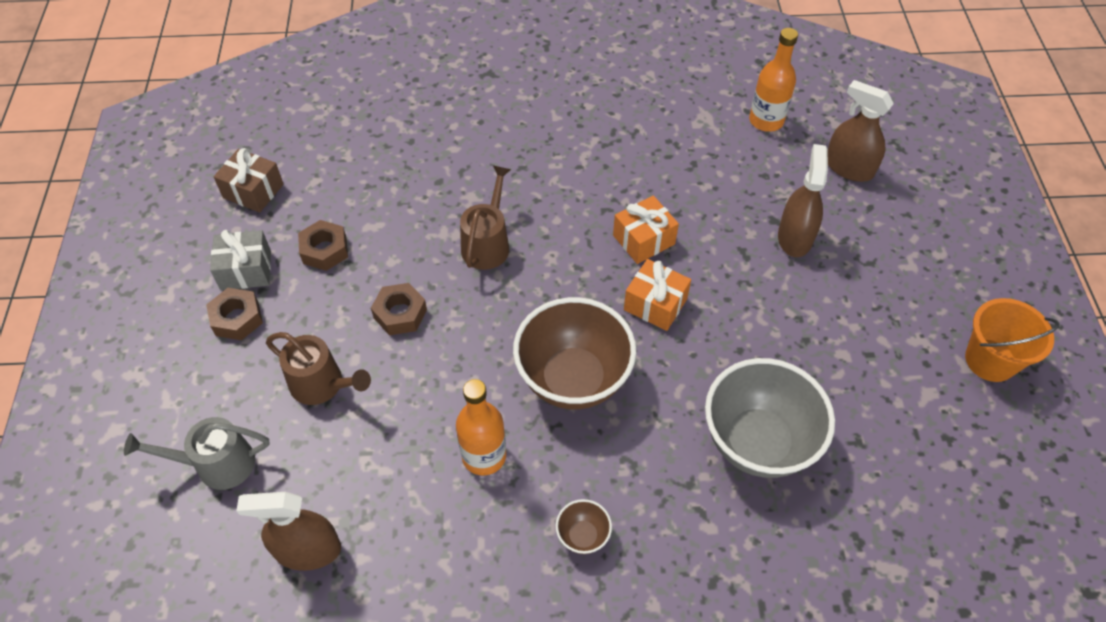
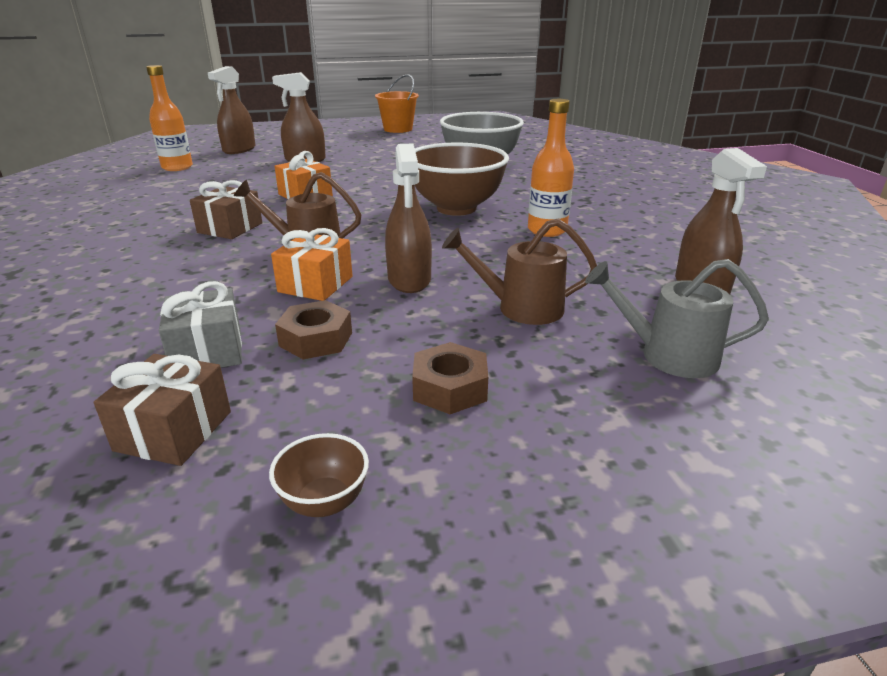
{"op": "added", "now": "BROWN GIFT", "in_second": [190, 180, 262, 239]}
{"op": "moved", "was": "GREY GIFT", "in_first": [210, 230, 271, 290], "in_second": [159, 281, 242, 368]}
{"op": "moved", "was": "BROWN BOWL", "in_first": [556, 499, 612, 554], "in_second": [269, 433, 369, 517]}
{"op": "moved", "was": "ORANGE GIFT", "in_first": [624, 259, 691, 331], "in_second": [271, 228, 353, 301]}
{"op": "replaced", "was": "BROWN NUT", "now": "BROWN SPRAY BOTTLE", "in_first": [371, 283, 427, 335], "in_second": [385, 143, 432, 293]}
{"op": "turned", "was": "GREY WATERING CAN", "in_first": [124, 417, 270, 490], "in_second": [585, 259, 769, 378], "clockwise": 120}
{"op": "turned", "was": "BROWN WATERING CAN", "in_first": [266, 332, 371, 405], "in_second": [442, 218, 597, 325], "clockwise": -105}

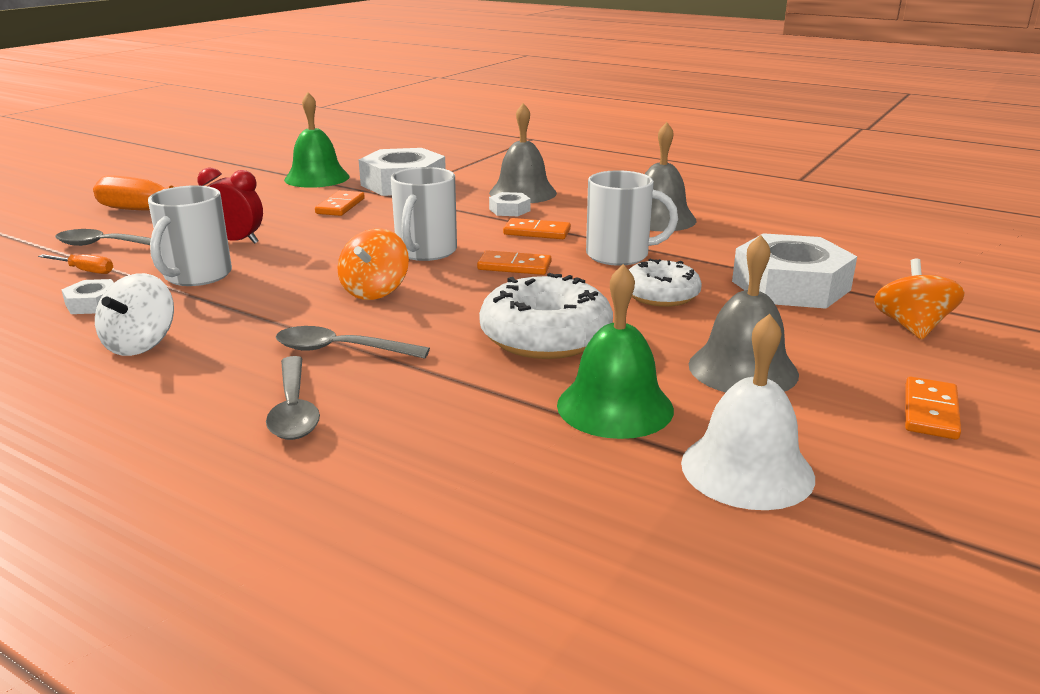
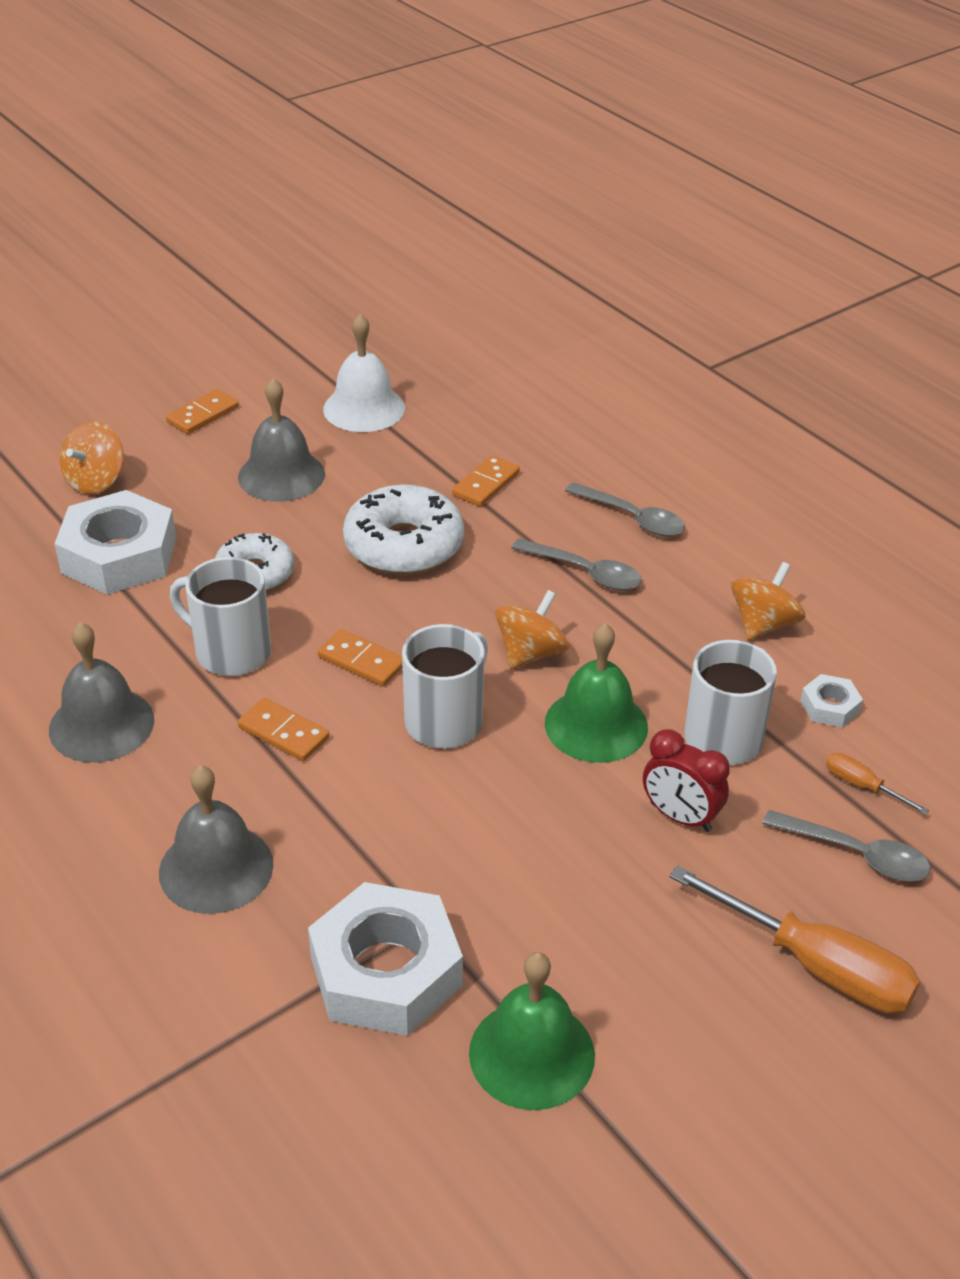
{"op": "removed", "was": "WHITE NUT", "in_first": [489, 192, 531, 216]}
{"op": "moved", "was": "ORANGE DOMINO", "in_first": [315, 190, 365, 216], "in_second": [452, 455, 520, 507]}
{"op": "moved", "was": "GREEN BELL", "in_first": [557, 264, 674, 439], "in_second": [545, 623, 648, 763]}
{"op": "recoloured", "was": "WHITE SPINNING TOP", "now": "ORANGE SPINNING TOP", "in_first": [95, 273, 174, 356], "in_second": [731, 562, 806, 640]}
{"op": "turned", "was": "GREY SPOON", "in_first": [266, 356, 320, 440], "in_second": [565, 482, 685, 536], "clockwise": 120}

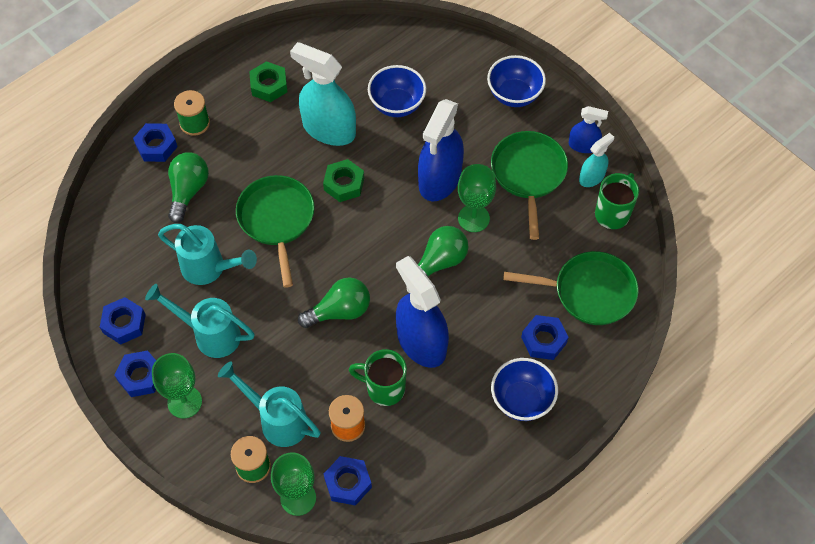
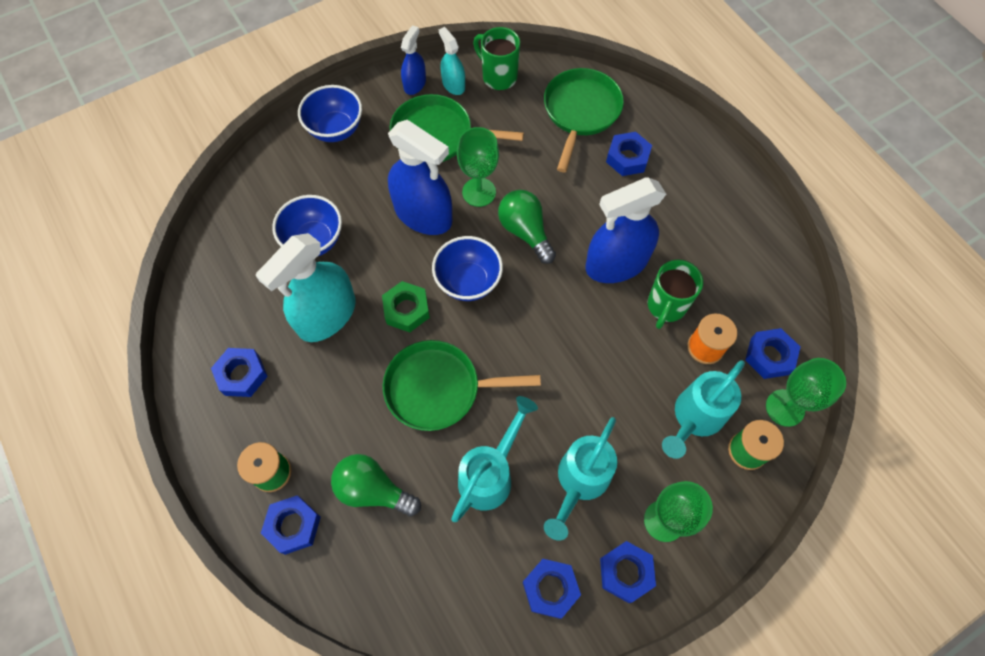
{"op": "removed", "was": "GREEN LIGHT BULB", "in_first": [298, 277, 370, 328]}
{"op": "moved", "was": "BLUE BOWL", "in_first": [491, 358, 558, 421], "in_second": [432, 236, 503, 301]}
{"op": "recoloured", "was": "GREEN NUT", "now": "BLUE NUT", "in_first": [249, 61, 287, 102], "in_second": [211, 348, 268, 397]}

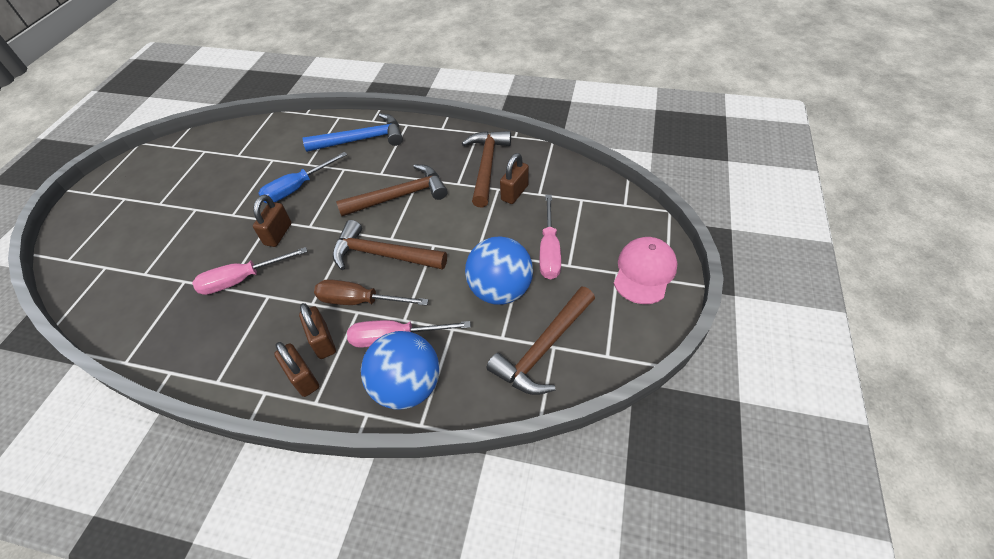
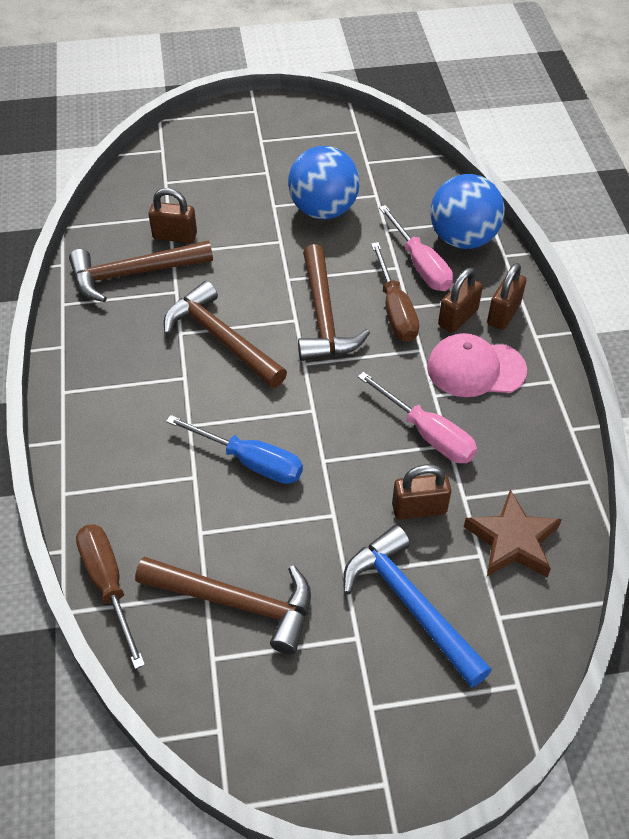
{"op": "removed", "was": "PINK SCREWDRIVER", "in_first": [540, 195, 561, 279]}
{"op": "added", "now": "BROWN SCREWDRIVER", "in_second": [76, 524, 145, 669]}
{"op": "added", "now": "BROWN STAR", "in_second": [464, 490, 562, 577]}
{"op": "moved", "was": "BROWN PADLOCK", "in_first": [253, 195, 291, 247], "in_second": [392, 464, 451, 520]}
{"op": "moved", "was": "BLUE HAMMER", "in_first": [303, 113, 403, 152], "in_second": [343, 525, 492, 688]}
{"op": "moved", "was": "BROWN HAMMER", "in_first": [486, 287, 595, 395], "in_second": [135, 557, 311, 654]}
{"op": "moved", "was": "PINK CAP", "in_first": [614, 237, 677, 304], "in_second": [427, 333, 527, 397]}

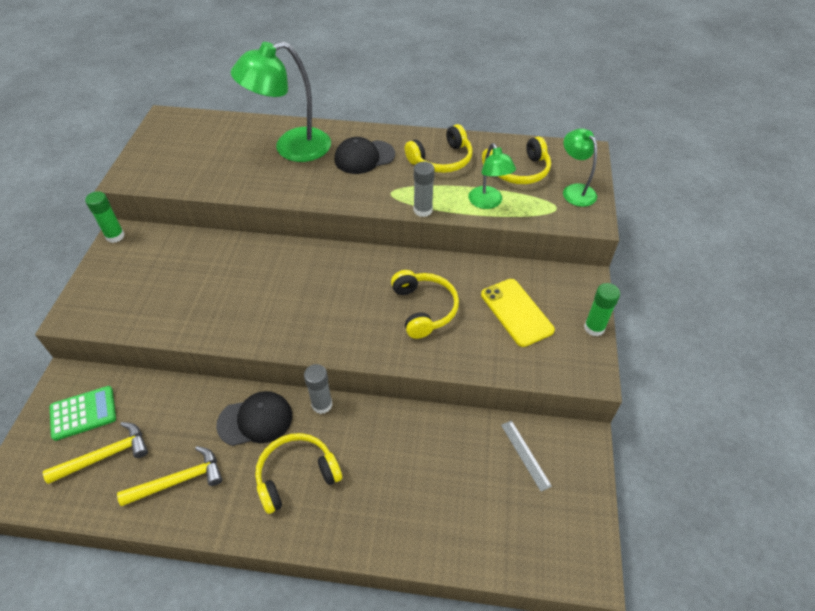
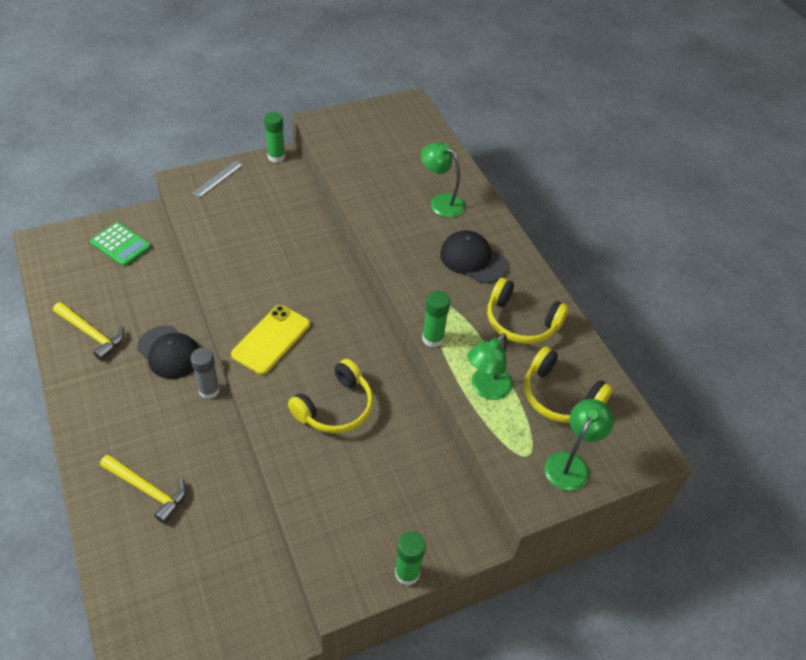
{"op": "removed", "was": "YELLOW HEADPHONES", "in_first": [255, 433, 342, 514]}
{"op": "moved", "was": "YELLOW HAMMER", "in_first": [43, 422, 148, 484], "in_second": [100, 455, 187, 524]}
{"op": "moved", "was": "YELLOW PHONE", "in_first": [481, 279, 555, 347], "in_second": [231, 305, 310, 375]}
{"op": "moved", "was": "GREY RULER", "in_first": [501, 420, 552, 491], "in_second": [192, 161, 243, 198]}
{"op": "recoloured", "was": "GREY GLUE STICK", "now": "GREEN GLUE STICK", "in_first": [414, 162, 435, 217], "in_second": [422, 290, 450, 348]}
{"op": "resized", "was": "GREEN LAMP", "in_first": [230, 42, 331, 162], "in_second": [421, 142, 465, 218], "ratio": 0.57}

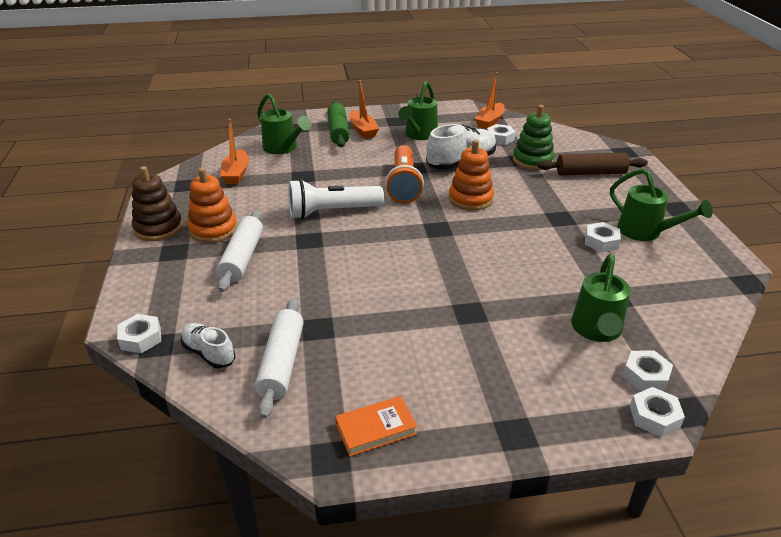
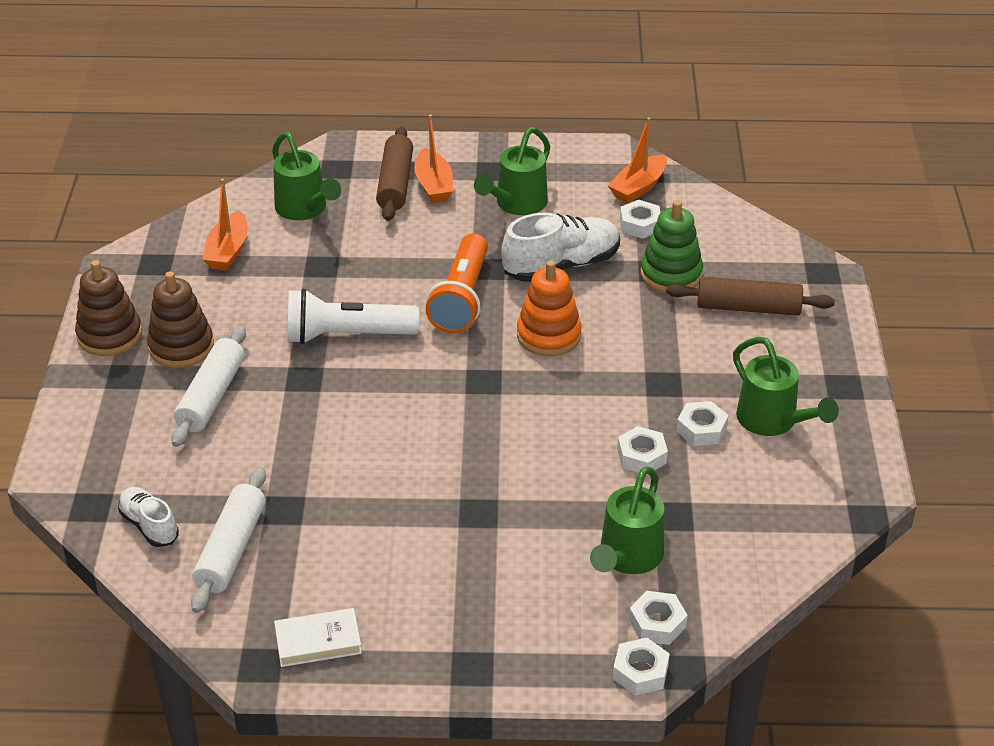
{"op": "moved", "was": "WHITE NUT", "in_first": [117, 314, 161, 354], "in_second": [617, 426, 668, 475]}
{"op": "recoloured", "was": "ORANGE STACKING TOY", "now": "BROWN STACKING TOY", "in_first": [188, 168, 237, 243], "in_second": [147, 271, 214, 368]}
{"op": "recoloured", "was": "GREEN ROLLING PIN", "now": "BROWN ROLLING PIN", "in_first": [327, 101, 350, 147], "in_second": [376, 126, 413, 221]}
{"op": "recoloured", "was": "ORANGE BOOK", "now": "WHITE BOOK", "in_first": [335, 396, 418, 457], "in_second": [274, 608, 362, 667]}

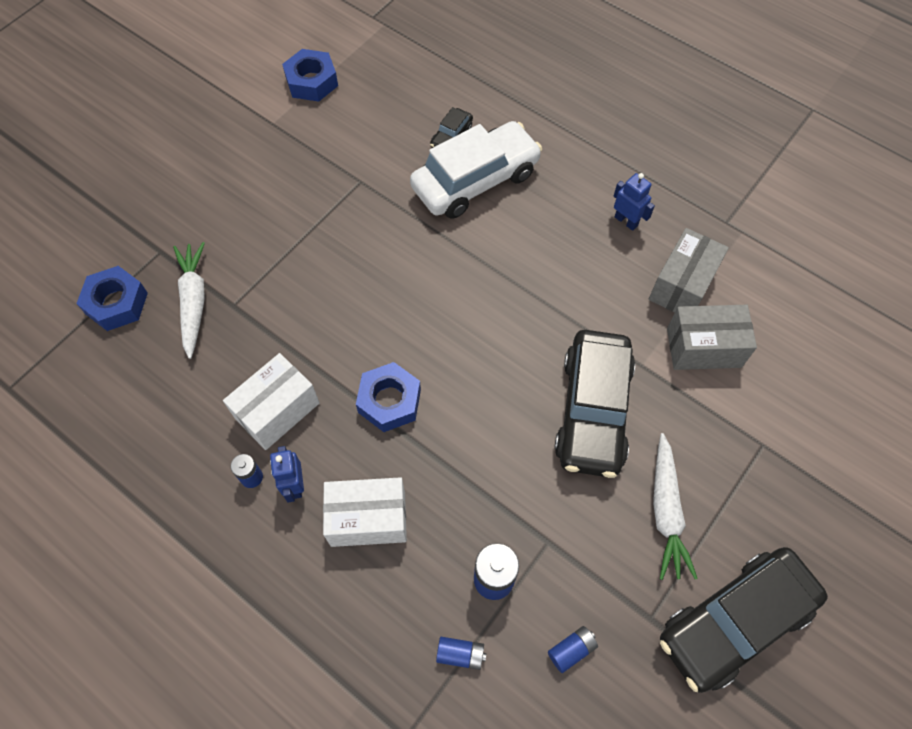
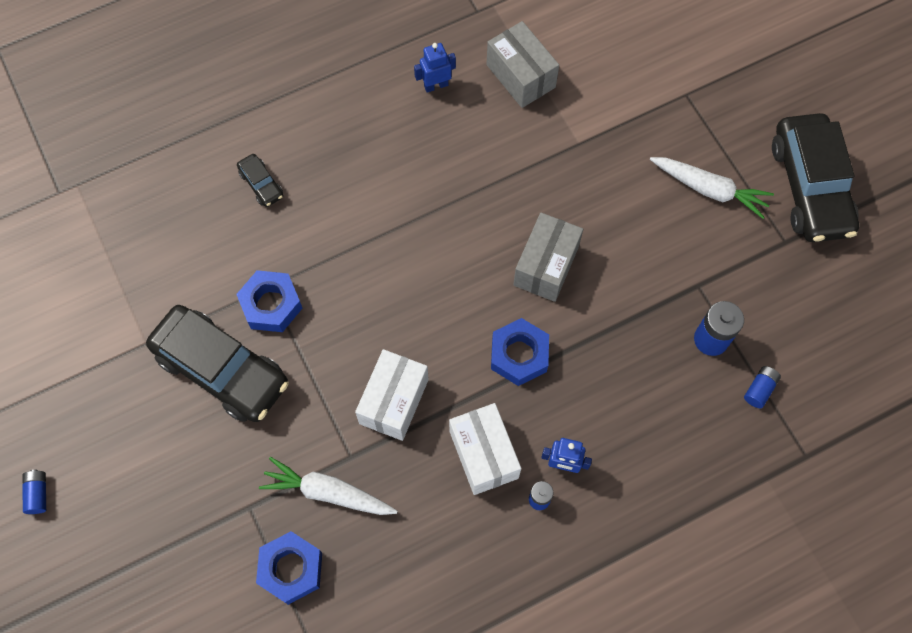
{"op": "removed", "was": "WHITE CAR", "in_first": [410, 121, 542, 219]}
{"op": "moved", "was": "BLUE NUT", "in_first": [282, 49, 338, 102], "in_second": [236, 270, 302, 332]}
{"op": "moved", "was": "WHITE BOX", "in_first": [323, 477, 407, 547], "in_second": [355, 349, 429, 441]}
{"op": "moved", "was": "BLUE BATTERY", "in_first": [548, 626, 598, 673], "in_second": [22, 470, 46, 514]}
{"op": "moved", "was": "BLACK CAR", "in_first": [554, 330, 635, 478], "in_second": [146, 305, 289, 422]}
{"op": "moved", "was": "GREY BOX", "in_first": [667, 305, 757, 370], "in_second": [513, 212, 583, 302]}

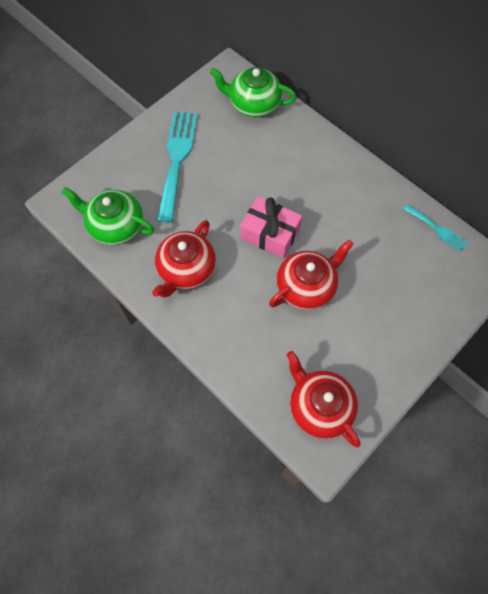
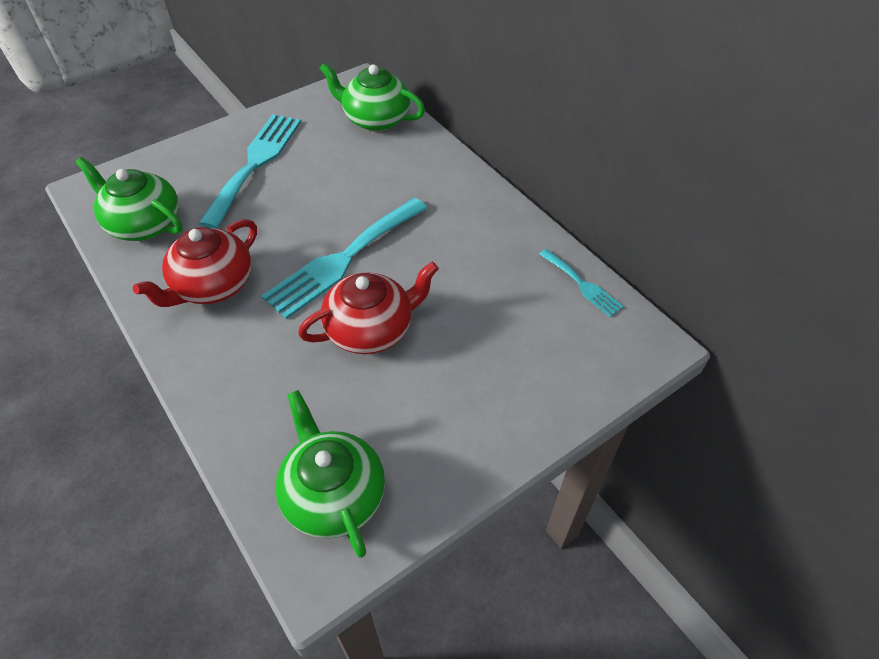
{"op": "replaced", "was": "PINK GIFT", "now": "TURQUOISE FORK", "in_first": [240, 196, 302, 259], "in_second": [261, 198, 428, 319]}
{"op": "recoloured", "was": "RED TEAPOT", "now": "GREEN TEAPOT", "in_first": [287, 351, 360, 447], "in_second": [275, 390, 385, 558]}

